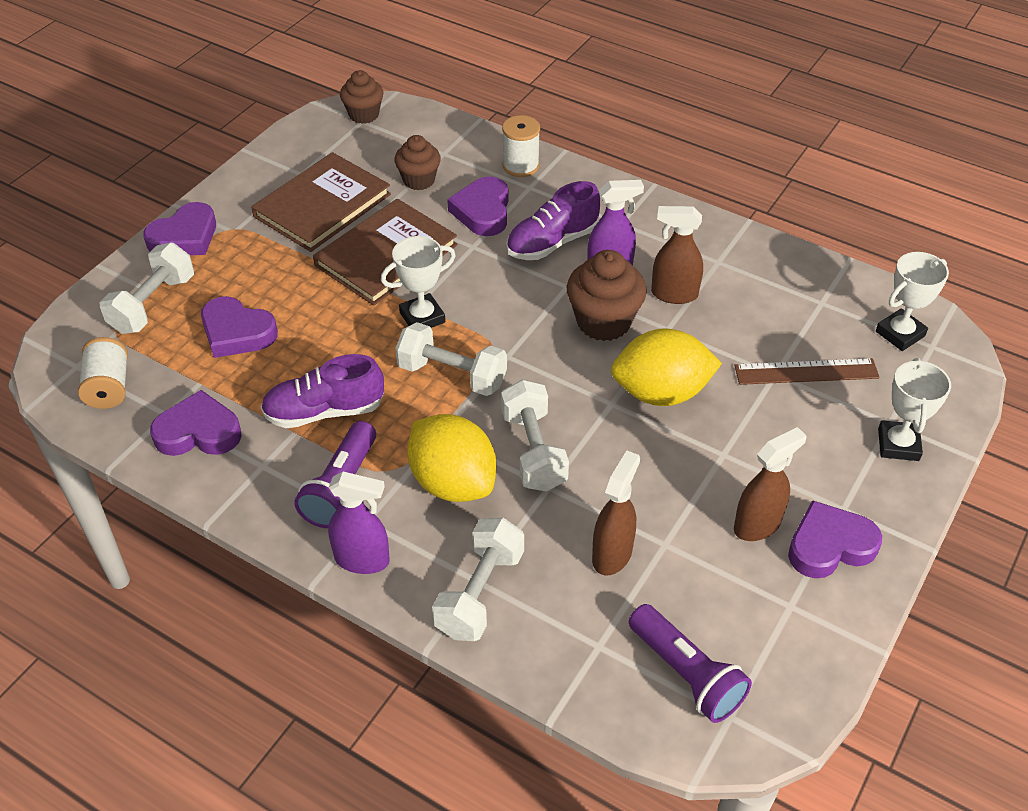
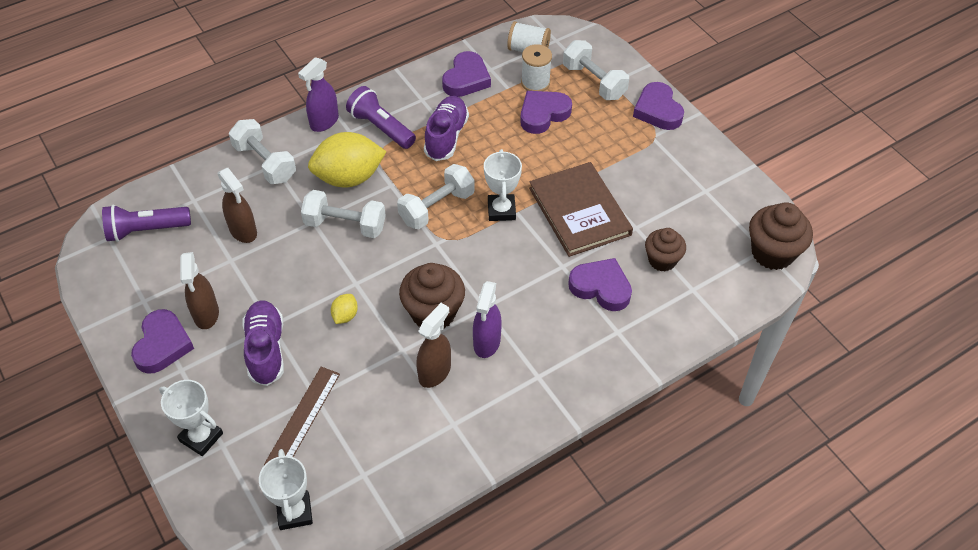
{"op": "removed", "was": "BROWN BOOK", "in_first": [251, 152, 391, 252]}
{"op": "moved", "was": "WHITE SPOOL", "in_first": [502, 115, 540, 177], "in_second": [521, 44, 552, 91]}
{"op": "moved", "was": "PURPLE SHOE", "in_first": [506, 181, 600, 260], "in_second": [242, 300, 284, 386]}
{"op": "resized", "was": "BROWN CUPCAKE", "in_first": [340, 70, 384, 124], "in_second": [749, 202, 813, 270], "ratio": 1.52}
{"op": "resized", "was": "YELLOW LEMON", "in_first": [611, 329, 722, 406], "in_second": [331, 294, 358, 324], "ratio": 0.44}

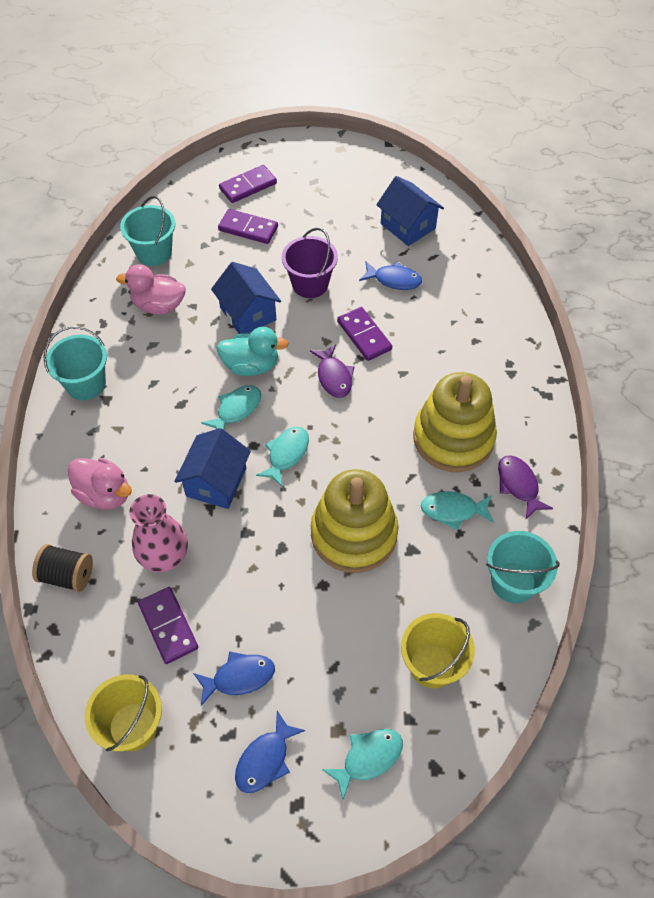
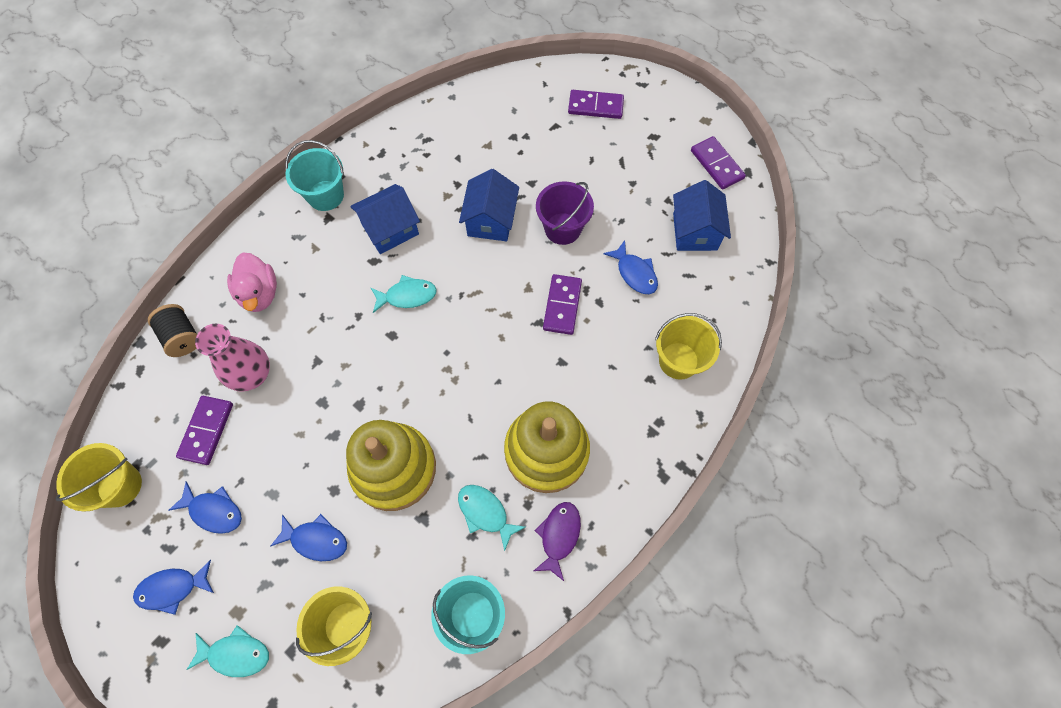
{"op": "removed", "was": "PINK DUCK", "in_first": [116, 264, 186, 315]}
{"op": "removed", "was": "TURQUOISE BUCKET", "in_first": [120, 196, 175, 266]}
{"op": "removed", "was": "TURQUOISE DUCK", "in_first": [217, 327, 289, 376]}
{"op": "removed", "was": "TURQUOISE FISH", "in_first": [256, 427, 309, 488]}
{"op": "removed", "was": "PURPLE FISH", "in_first": [310, 344, 354, 398]}
{"op": "added", "now": "BLUE FISH", "in_second": [271, 514, 347, 561]}
{"op": "added", "now": "YELLOW BUCKET", "in_second": [655, 313, 722, 380]}
{"op": "moved", "was": "BLUE HOUSE", "in_first": [174, 428, 251, 509], "in_second": [350, 184, 420, 254]}
{"op": "moved", "was": "PURPLE DOMINO", "in_first": [218, 209, 278, 244], "in_second": [691, 136, 746, 190]}

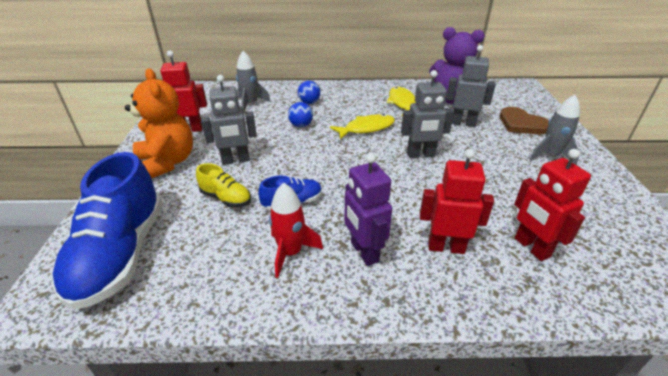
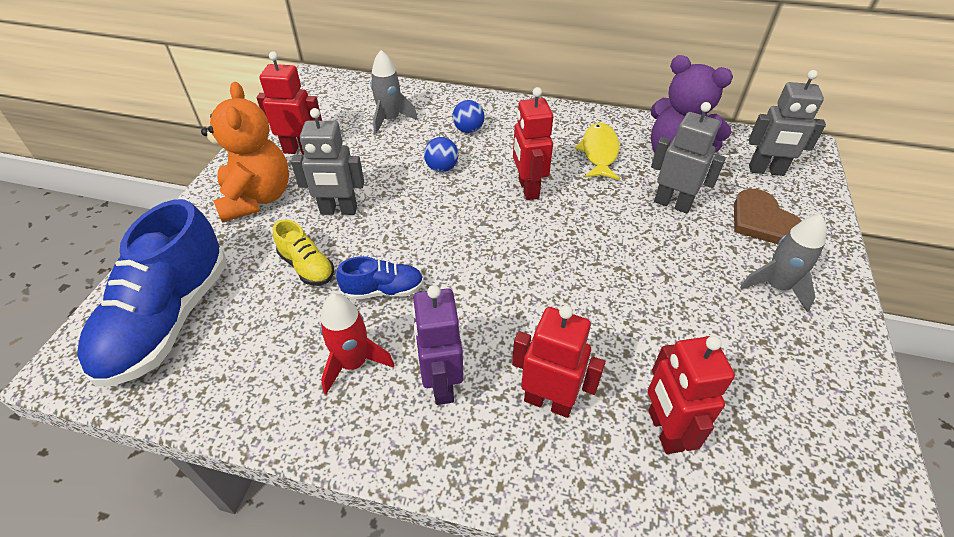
{"op": "moved", "was": "GREY ROBOT", "in_first": [401, 70, 454, 158], "in_second": [749, 70, 826, 176]}
{"op": "replaced", "was": "YELLOW FISH", "now": "RED ROBOT", "in_first": [330, 114, 395, 139], "in_second": [513, 87, 553, 200]}

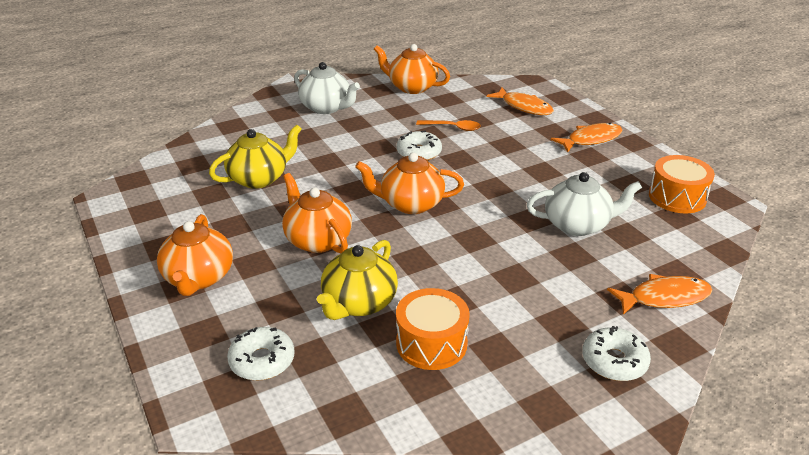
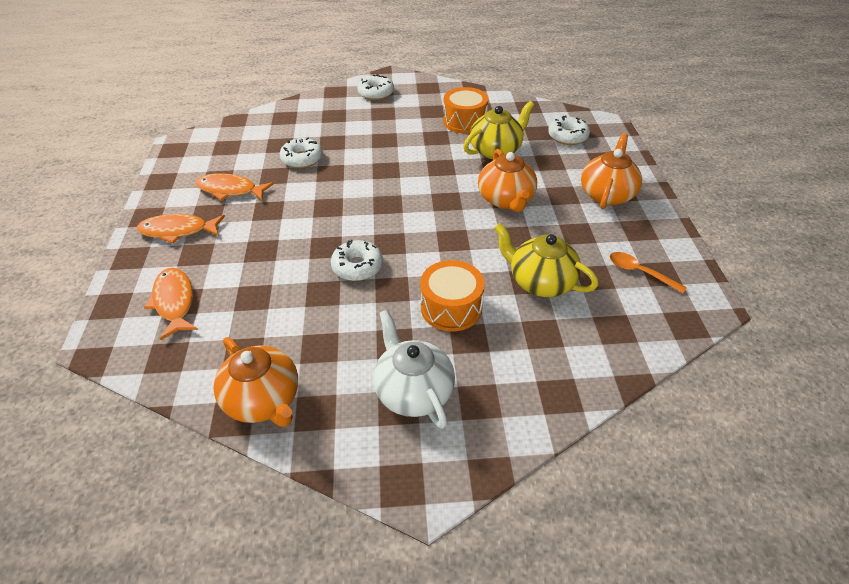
{"op": "removed", "was": "ORANGE TEAPOT", "in_first": [355, 152, 464, 214]}
{"op": "moved", "was": "ORANGE SPOON", "in_first": [416, 120, 481, 131], "in_second": [609, 252, 687, 293]}
{"op": "moved", "was": "ORANGE FISH", "in_first": [607, 274, 712, 315], "in_second": [195, 173, 274, 201]}
{"op": "moved", "was": "ORANGE DRUM", "in_first": [649, 155, 715, 213], "in_second": [420, 260, 485, 332]}
{"op": "replaced", "was": "WHITE TEAPOT", "now": "WHITE DONUT", "in_first": [527, 172, 642, 236], "in_second": [280, 137, 323, 168]}
{"op": "turned", "was": "YELLOW TEAPOT", "in_first": [209, 125, 302, 189], "in_second": [494, 223, 598, 297], "clockwise": 45}

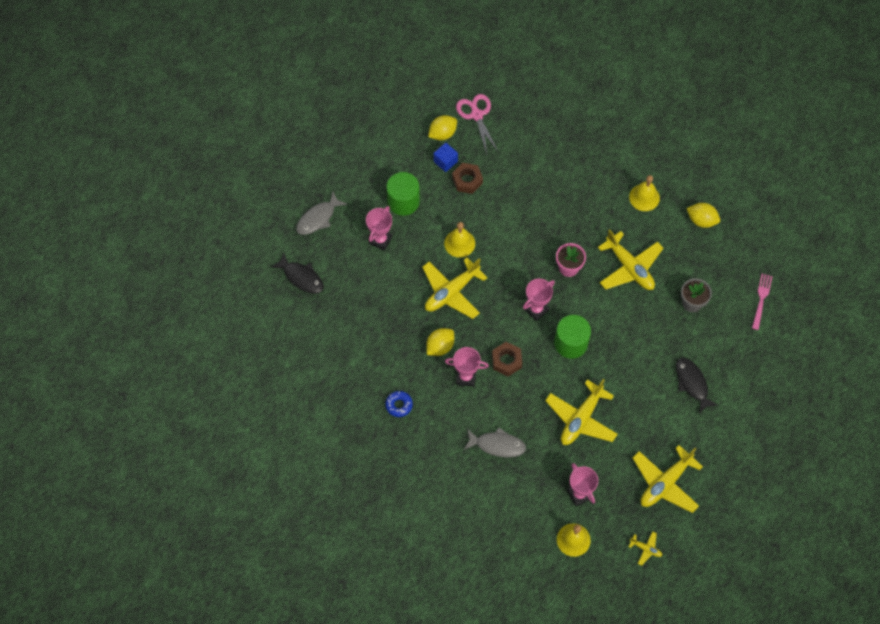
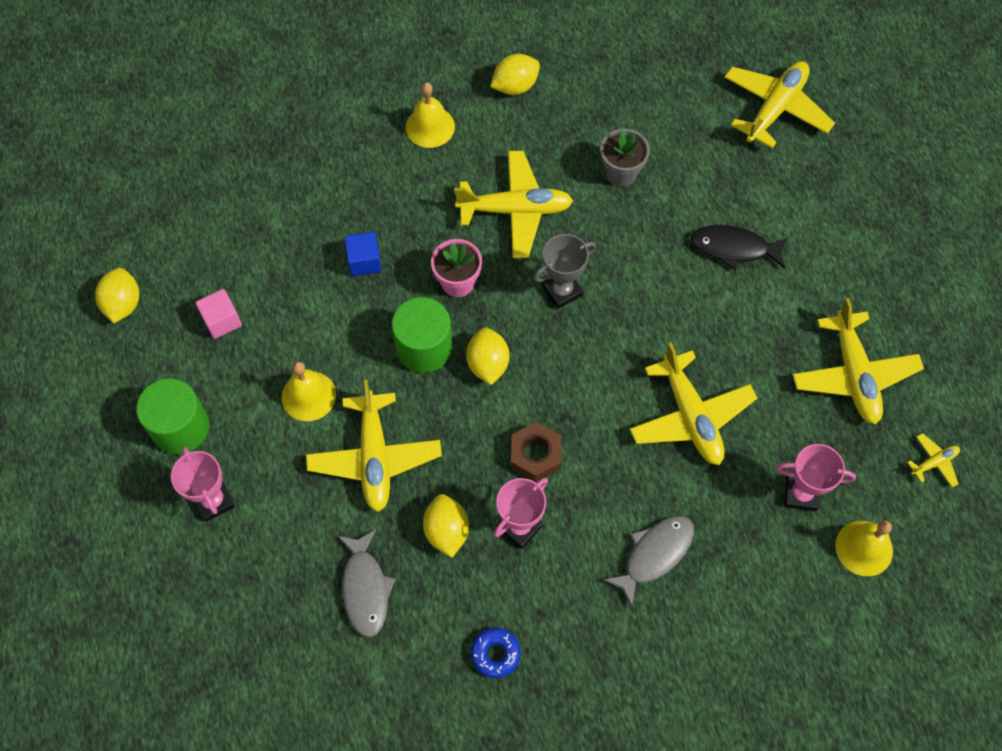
{"op": "removed", "was": "BLACK FISH", "in_first": [270, 253, 324, 294]}
{"op": "removed", "was": "PINK SCISSORS", "in_first": [456, 94, 498, 154]}
{"op": "removed", "was": "PINK FORK", "in_first": [752, 274, 773, 330]}
{"op": "added", "now": "GREY TROPHY", "in_second": [534, 234, 596, 309]}
{"op": "added", "now": "YELLOW PLANE", "in_second": [724, 61, 835, 148]}
{"op": "moved", "was": "GREY FISH", "in_first": [296, 192, 347, 235], "in_second": [338, 529, 396, 637]}
{"op": "moved", "was": "BLUE CUBE", "in_first": [433, 143, 458, 172], "in_second": [344, 232, 382, 276]}
{"op": "moved", "was": "GREEN CYLINDER", "in_first": [554, 315, 591, 359], "in_second": [392, 297, 453, 373]}
{"op": "replaced", "was": "BROWN NUT", "now": "PINK CUBE", "in_first": [452, 163, 483, 194], "in_second": [196, 289, 242, 339]}
{"op": "replaced", "was": "PINK TROPHY", "now": "YELLOW LEMON", "in_first": [523, 279, 555, 321], "in_second": [466, 327, 509, 385]}

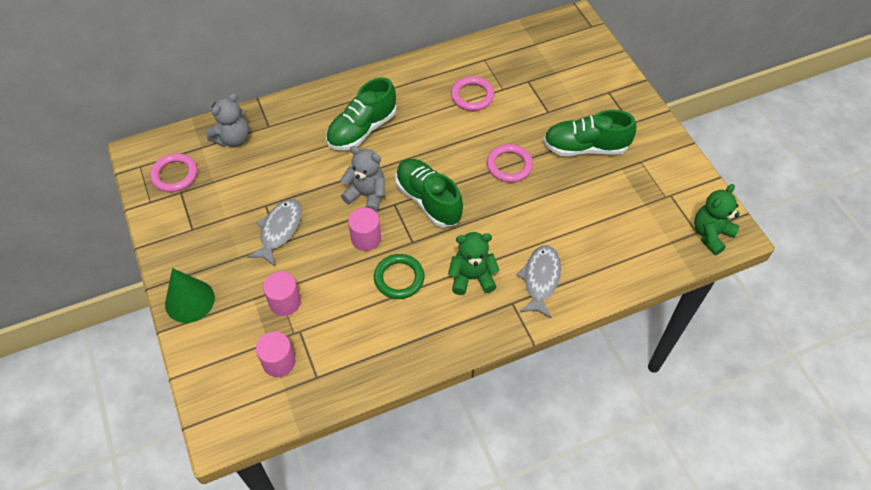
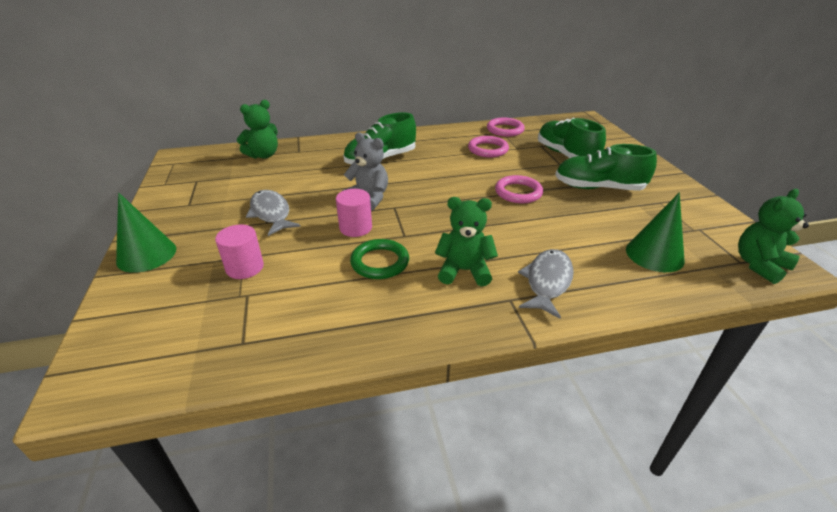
{"op": "removed", "was": "PINK CYLINDER", "in_first": [256, 332, 295, 377]}
{"op": "added", "now": "GREEN CONE", "in_second": [626, 192, 685, 272]}
{"op": "moved", "was": "PINK RING", "in_first": [150, 153, 197, 192], "in_second": [487, 118, 525, 137]}
{"op": "moved", "was": "GREEN SHOE", "in_first": [396, 159, 463, 227], "in_second": [538, 118, 606, 158]}
{"op": "recoloured", "was": "GREY TEDDY BEAR", "now": "GREEN TEDDY BEAR", "in_first": [206, 93, 249, 147], "in_second": [237, 100, 278, 159]}
{"op": "turned", "was": "GREY FISH", "in_first": [247, 199, 302, 266], "in_second": [246, 190, 301, 236], "clockwise": -60}

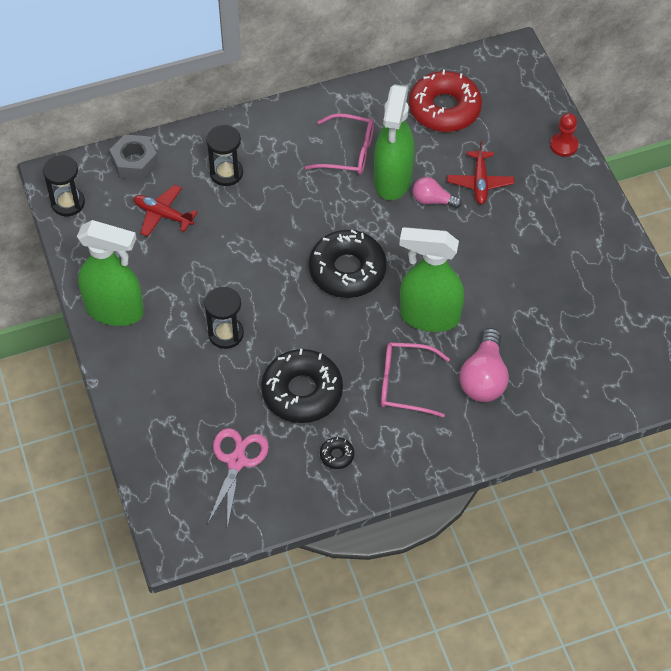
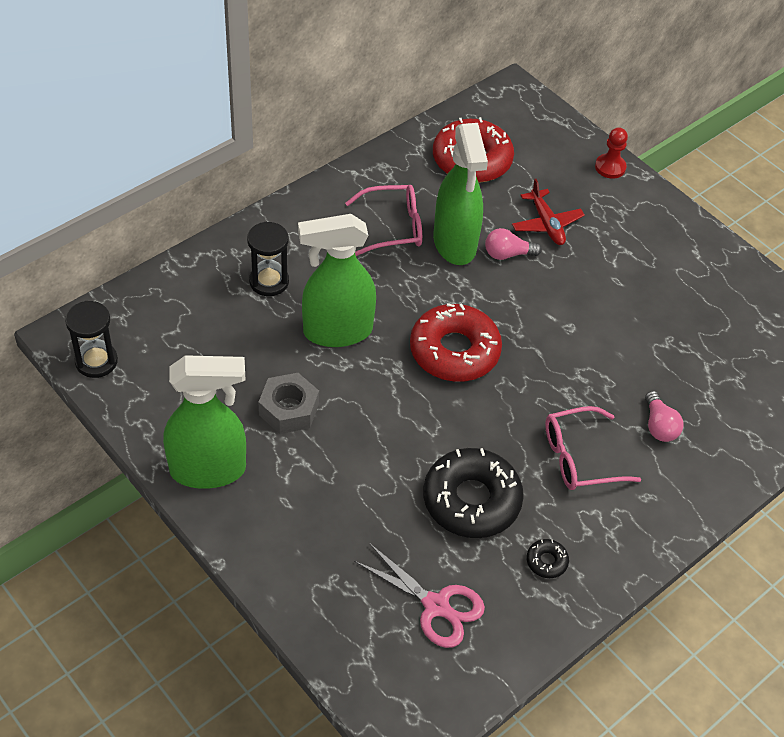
{"op": "removed", "was": "RED PLANE", "in_first": [134, 185, 198, 237]}
{"op": "removed", "was": "BLACK HOURGLASS", "in_first": [204, 287, 244, 349]}
{"op": "moved", "was": "GREY NUT", "in_first": [109, 135, 159, 180], "in_second": [259, 373, 319, 434]}
{"op": "moved", "was": "GREEN SPRAY BOTTLE", "in_first": [399, 227, 464, 332], "in_second": [298, 214, 376, 347]}
{"op": "recoloured", "was": "BLACK DONUT", "now": "RED DONUT", "in_first": [309, 230, 387, 298], "in_second": [410, 303, 502, 382]}
{"op": "turned", "was": "PINK SCISSORS", "in_first": [207, 428, 269, 529], "in_second": [354, 543, 485, 648], "clockwise": 135}
{"op": "resized", "was": "PINK LIGHT BULB", "in_first": [460, 328, 509, 402], "in_second": [645, 391, 683, 442], "ratio": 0.61}

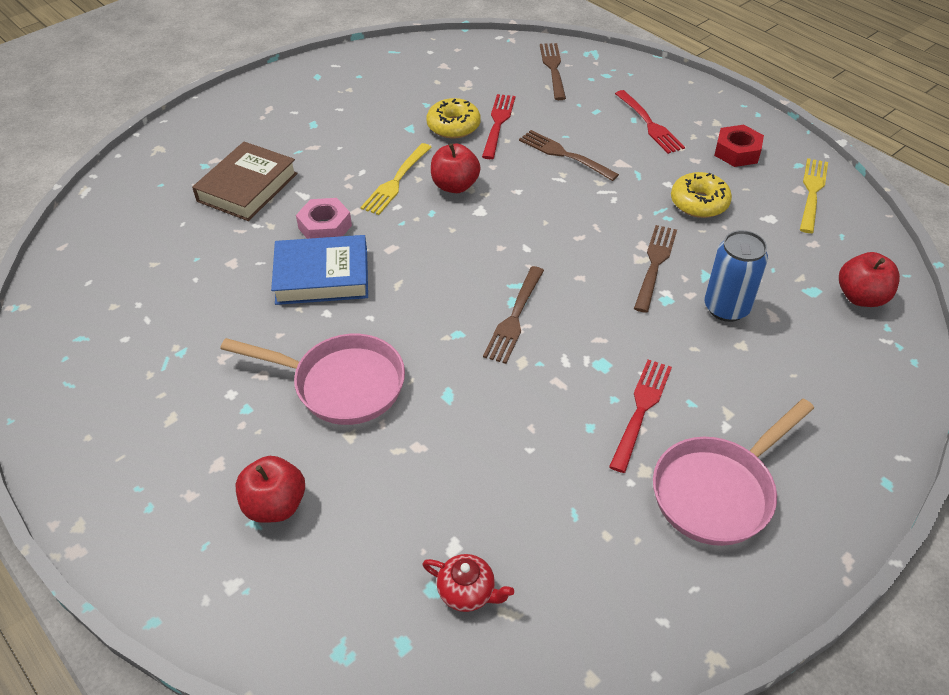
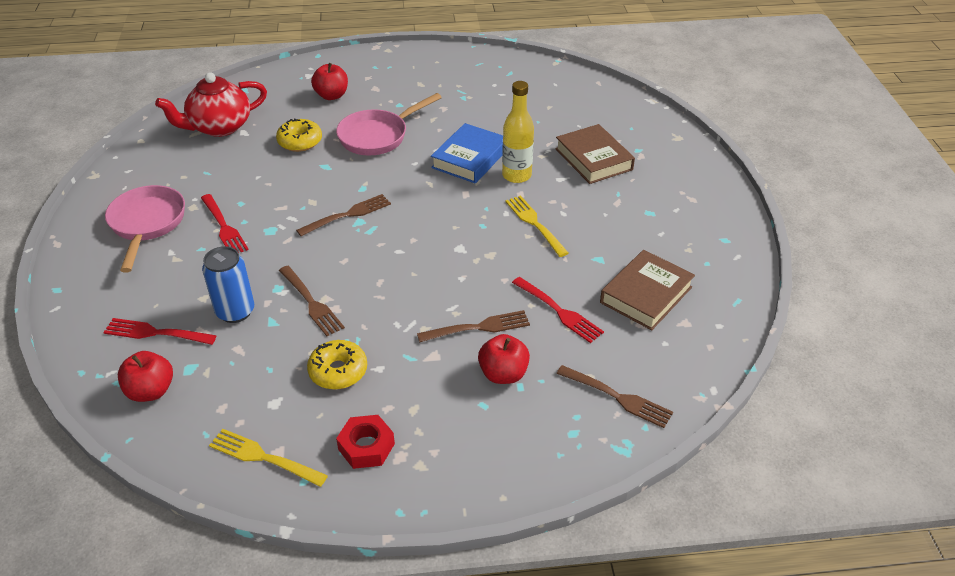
{"op": "added", "now": "BROWN BOOK", "in_second": [600, 250, 695, 330]}
{"op": "moved", "was": "YELLOW DONUT", "in_first": [427, 98, 481, 138], "in_second": [276, 119, 322, 152]}
{"op": "moved", "was": "RED APPLE", "in_first": [431, 144, 480, 193], "in_second": [478, 334, 530, 384]}
{"op": "moved", "was": "RED FORK", "in_first": [615, 90, 685, 154], "in_second": [103, 318, 217, 345]}
{"op": "replaced", "was": "PINK NUT", "now": "YELLOW BOTTLE", "in_first": [296, 198, 352, 239], "in_second": [502, 81, 534, 183]}
{"op": "turned", "was": "BROWN FORK", "in_first": [483, 266, 544, 364], "in_second": [296, 194, 391, 236], "clockwise": 90}
{"op": "turned", "was": "YELLOW FORK", "in_first": [800, 158, 828, 233], "in_second": [209, 429, 328, 487], "clockwise": 150}
{"op": "resized", "was": "RED TEAPOT", "in_first": [423, 554, 514, 612], "in_second": [155, 72, 267, 137], "ratio": 2.1}

